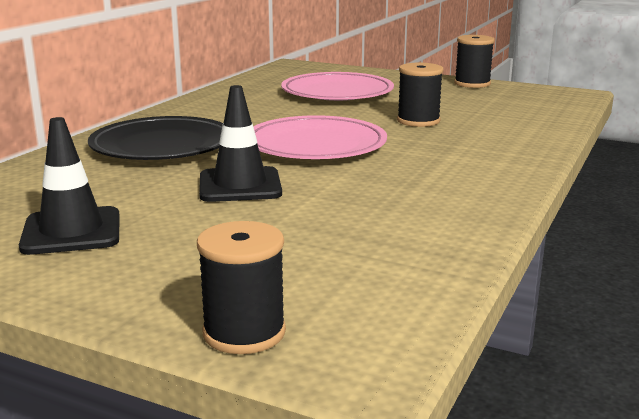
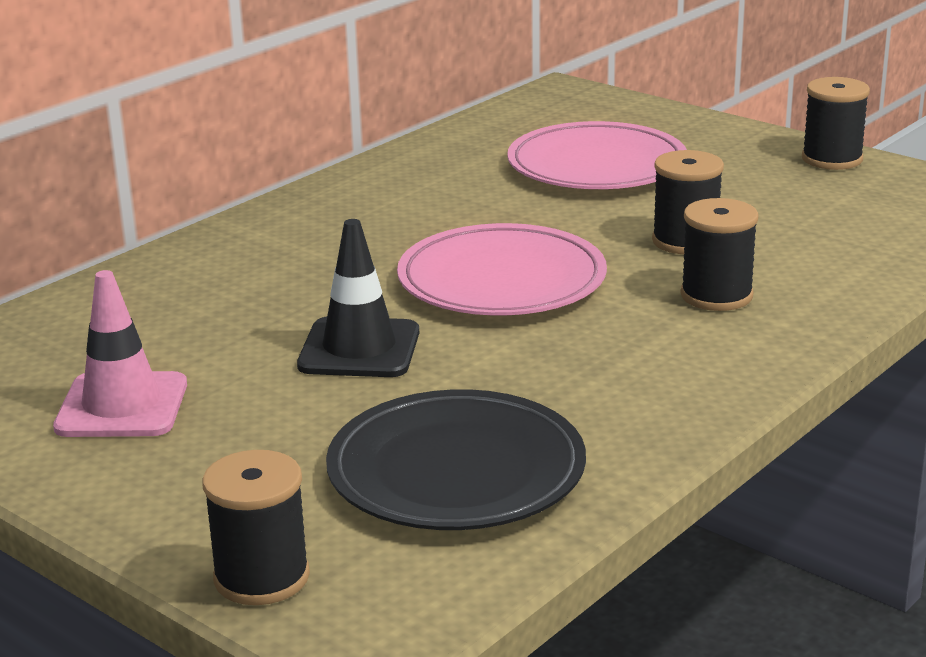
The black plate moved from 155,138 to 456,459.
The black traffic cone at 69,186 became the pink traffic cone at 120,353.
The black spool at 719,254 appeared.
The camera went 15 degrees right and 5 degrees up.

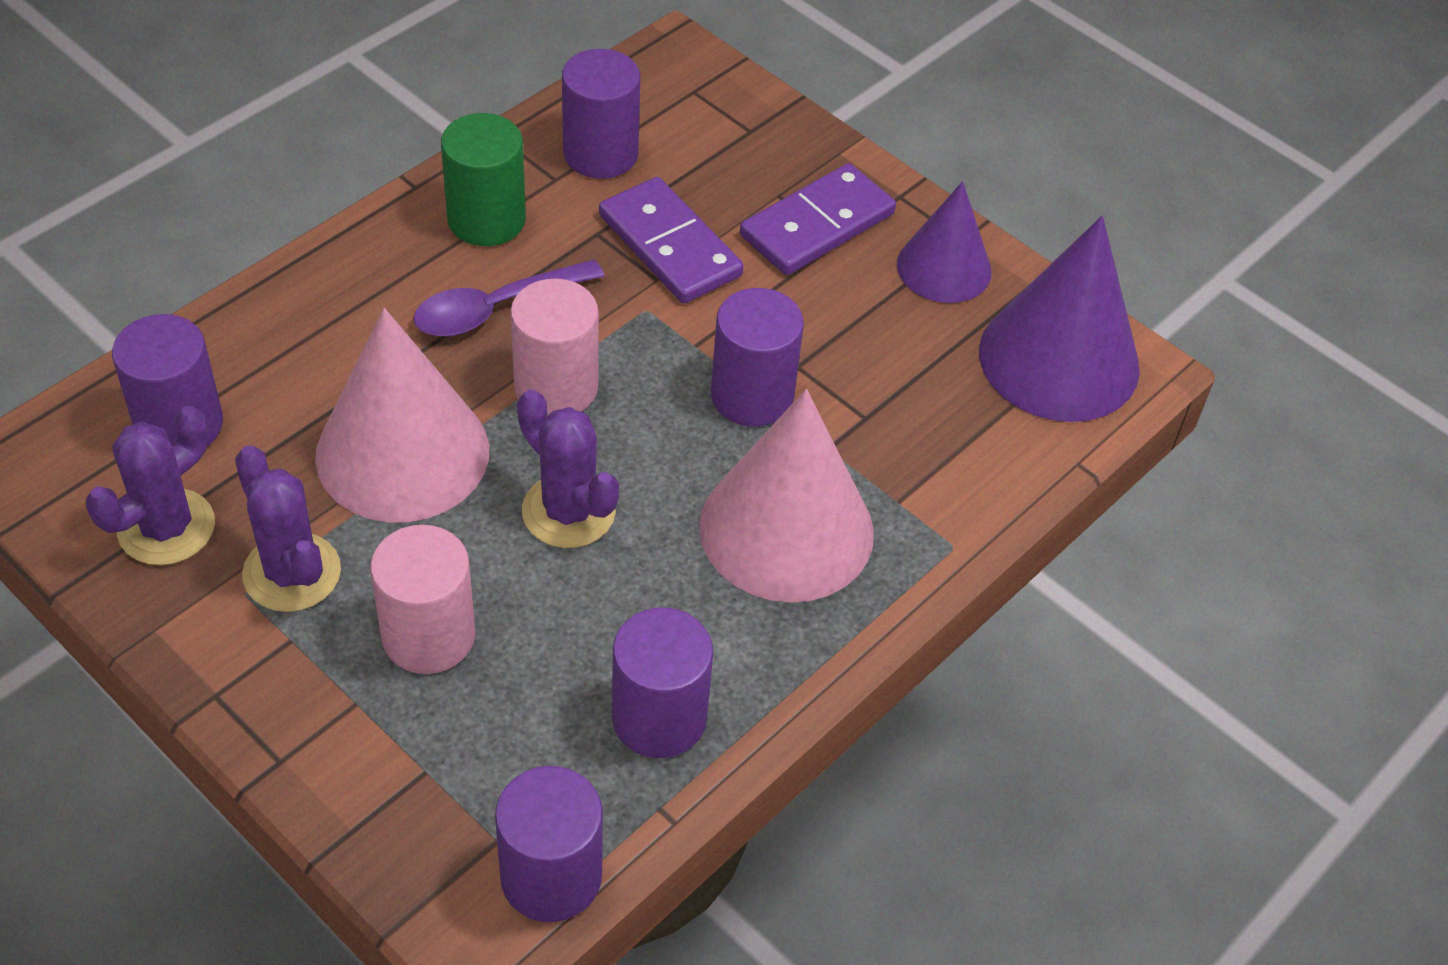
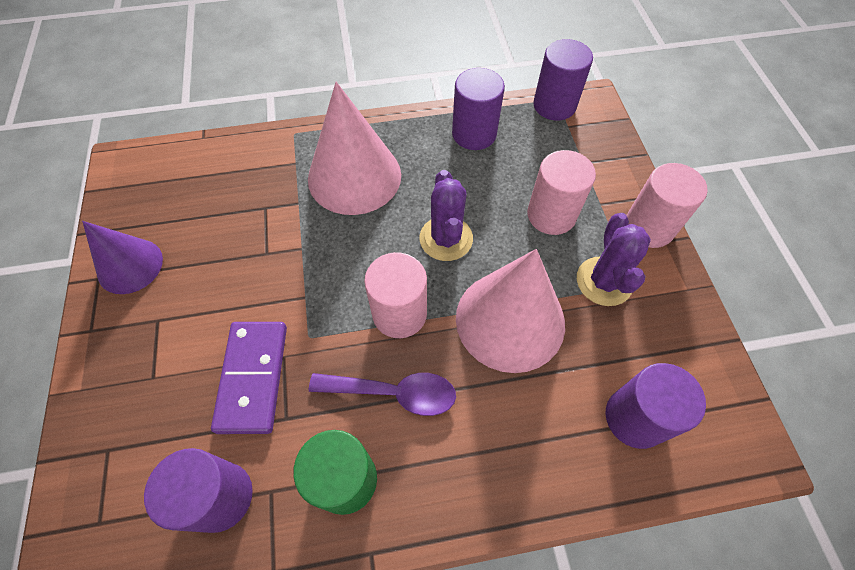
The purple domino at 818,219 disappeared.
The purple cone at 1059,319 disappeared.
The purple cylinder at 757,357 disappeared.
The purple cactus at 150,485 disappeared.
The pink cylinder at 667,205 appeared.
The camera went 140 degrees left and 10 degrees up.

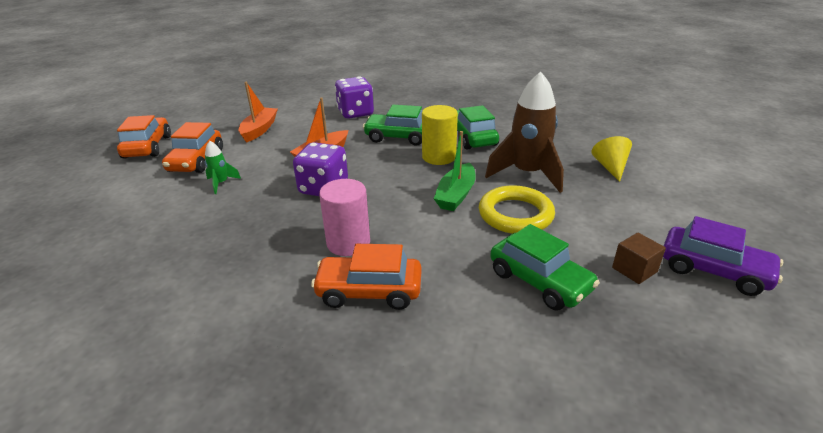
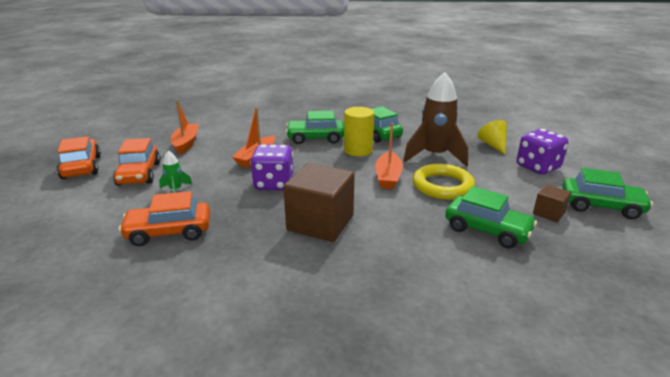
The purple dice moved from 354,97 to 542,152.
The green boat at 455,171 became the orange boat at 389,156.
The pink cylinder at 344,217 was replaced by the brown cube at 319,202.
The purple car at 723,256 became the green car at 607,193.
The orange car moved from 366,277 to 164,218.
The camera went 15 degrees left and 5 degrees down.

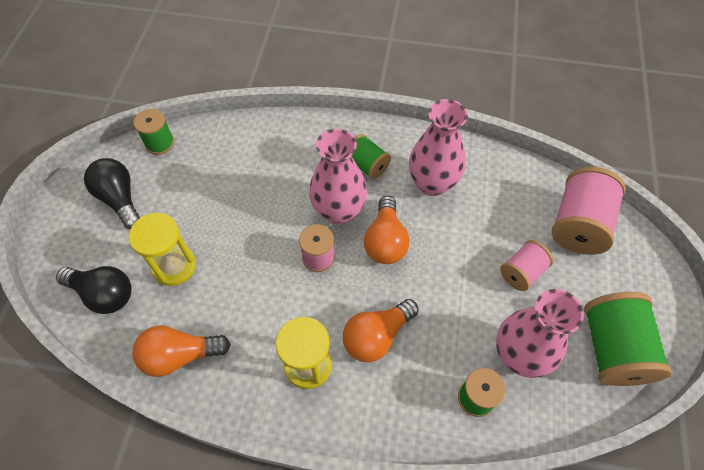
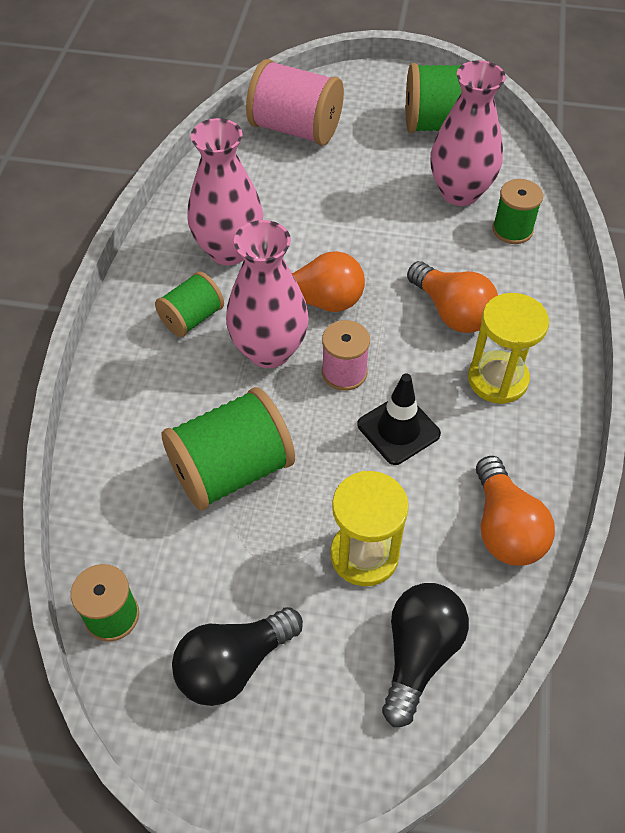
The pink spool at 527,265 disappeared.
The black traffic cone at 399,419 appeared.
The green spool at 228,449 appeared.
The camera went 90 degrees left and 5 degrees down.

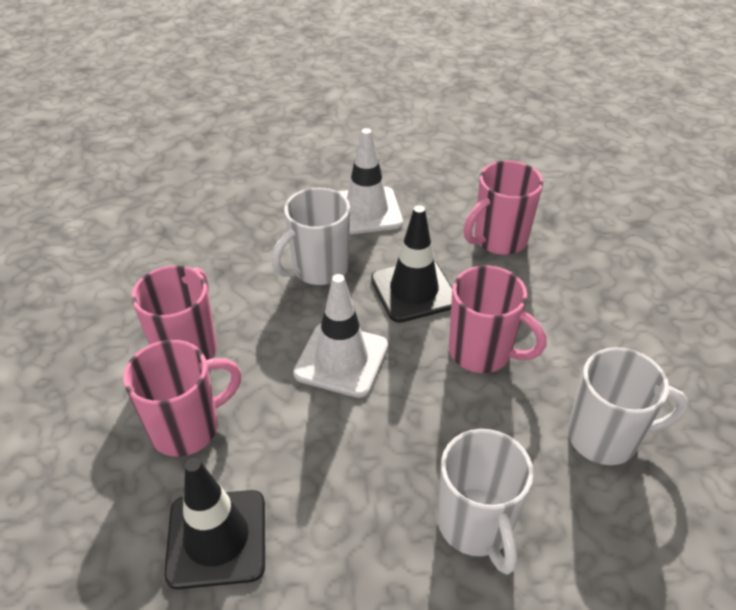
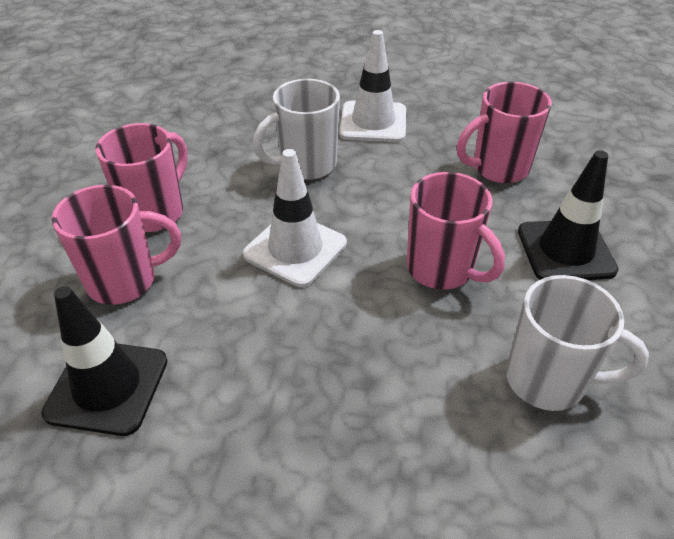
The black traffic cone moved from 411,264 to 568,215.
The white mug at 486,502 disappeared.
The camera went 15 degrees right and 0 degrees up.

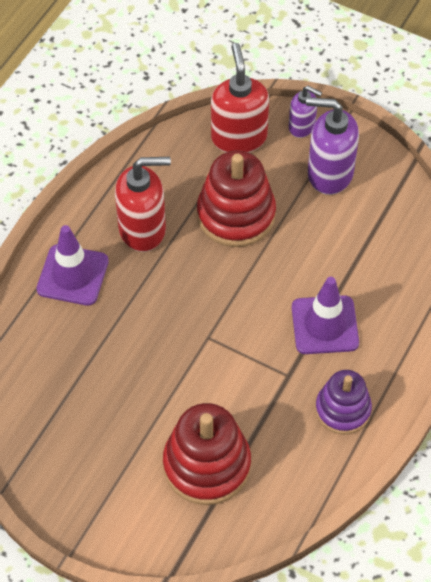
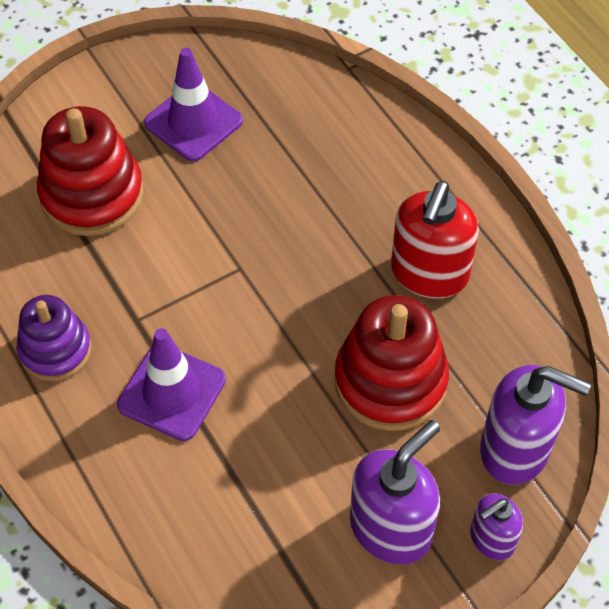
The red soap dispenser at 240,98 became the purple soap dispenser at 535,425.
The purple traffic cone moved from 73,265 to 193,105.
The camera went 120 degrees right and 0 degrees up.

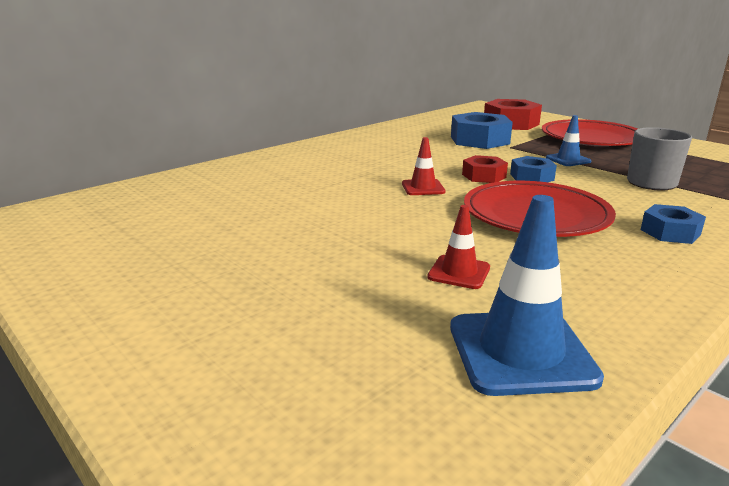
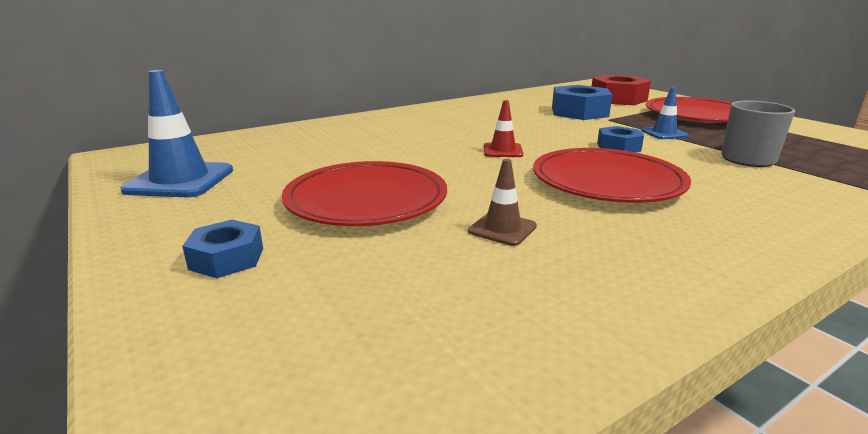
The red nut at 485,169 disappeared.
The blue traffic cone moved from 527,295 to 177,133.
The blue nut moved from 673,224 to 222,249.
The red traffic cone at 458,247 became the brown traffic cone at 502,202.
The red plate at 364,193 appeared.
The camera went 10 degrees right and 0 degrees up.

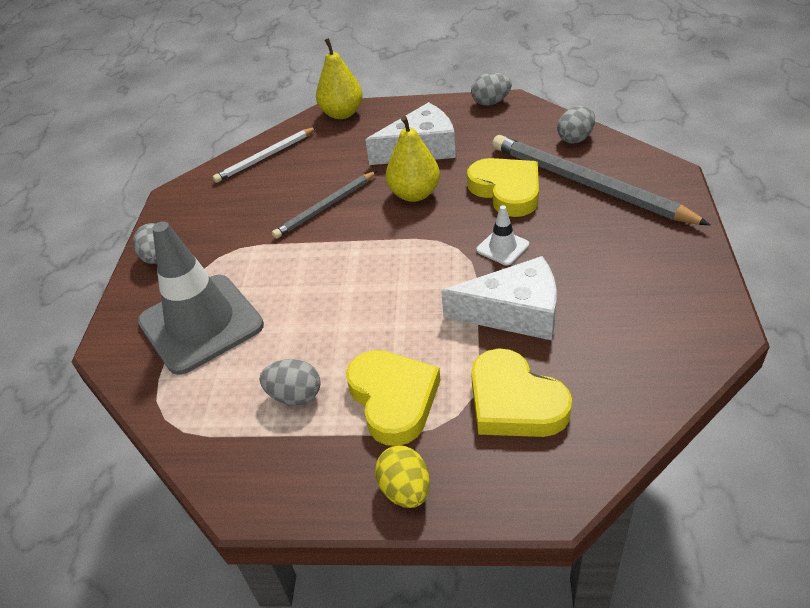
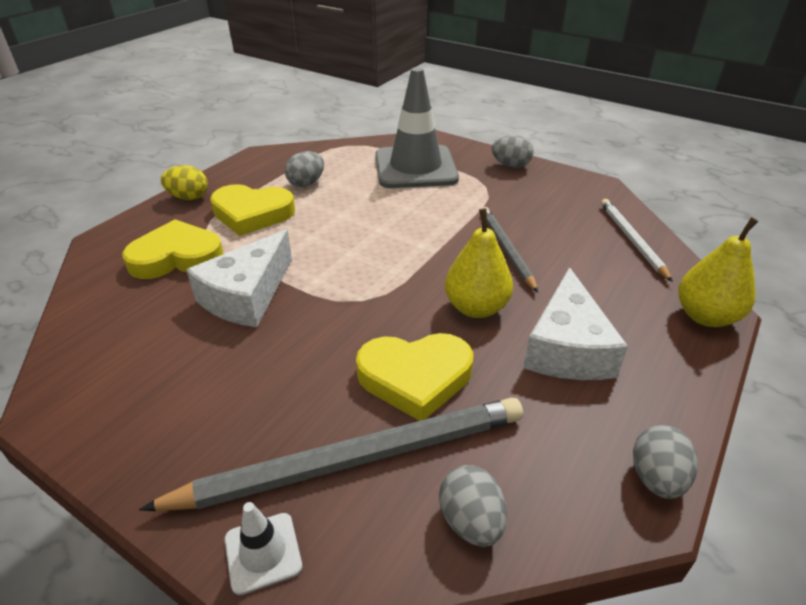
The white traffic cone moved from 502,235 to 263,548.
The camera went 115 degrees right and 5 degrees down.

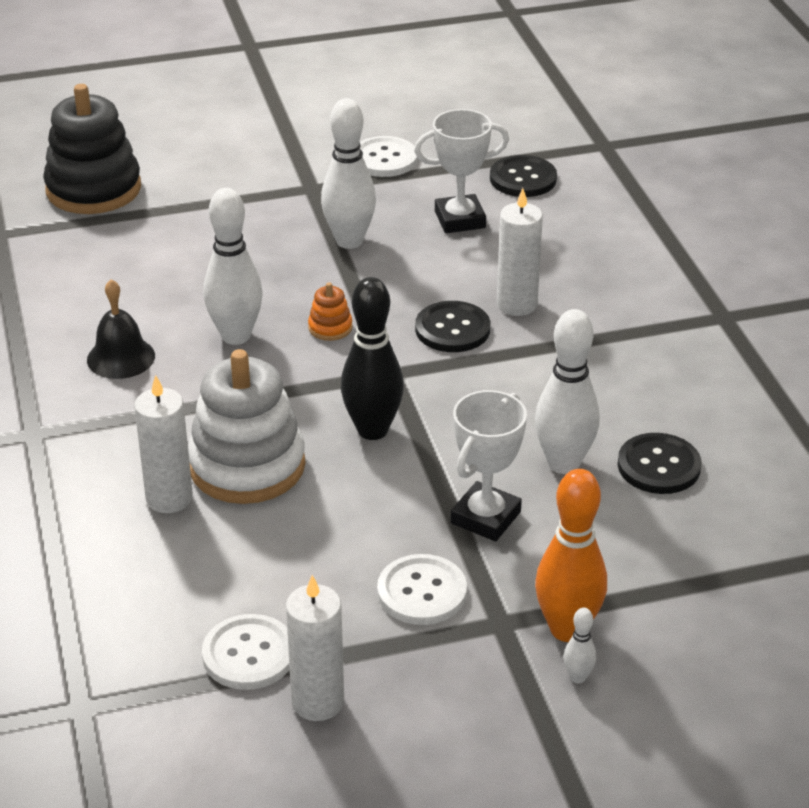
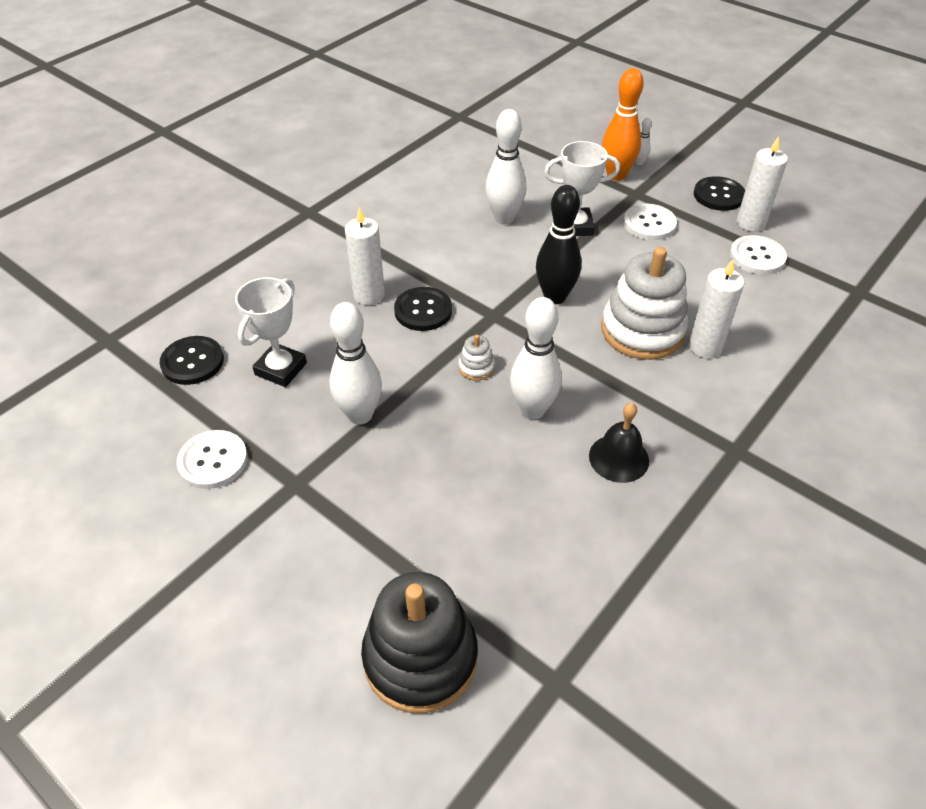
The white trophy at 461,171 turned 75 degrees clockwise.
The orange stacking toy at 330,311 became the white stacking toy at 476,358.
The black button moved from 660,463 to 719,193.
The camera went 125 degrees left and 10 degrees up.

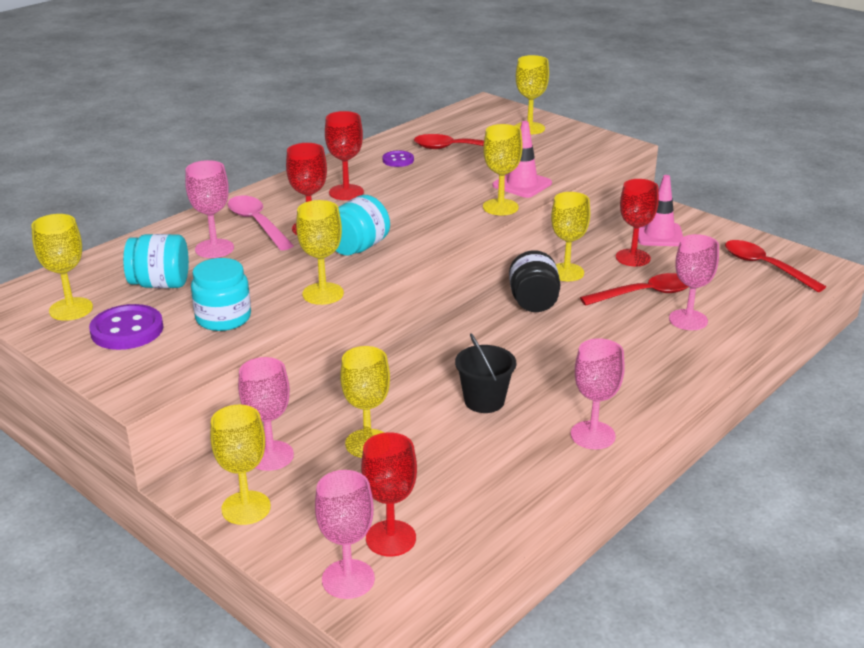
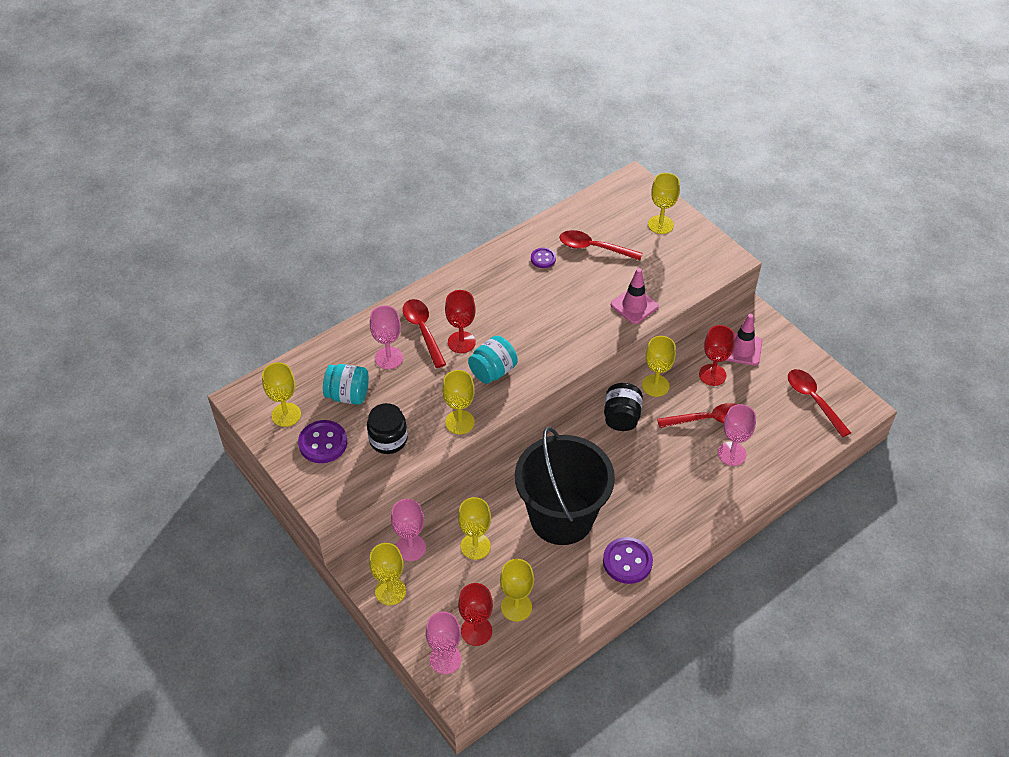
The red goblet at 344,155 disappeared.
The yellow goblet moved from 503,169 to 517,590.
The pink spoon at 260,223 became the red spoon at 424,333.
The turquoise jar at 221,294 became the black jar at 387,428.
The black bucket at 485,373 changed to 2.28 times the size.
The pink goblet at 598,393 was replaced by the purple button at 628,560.
The camera went 10 degrees right and 20 degrees up.

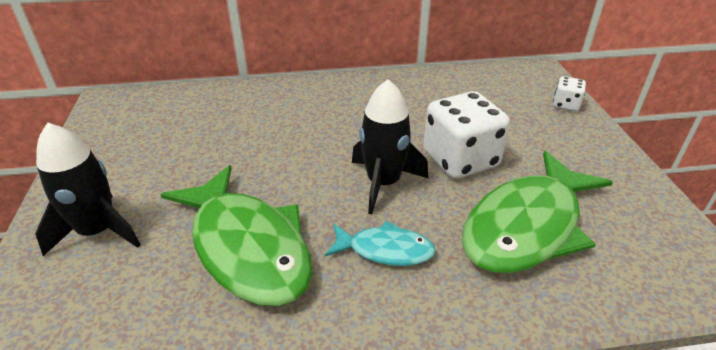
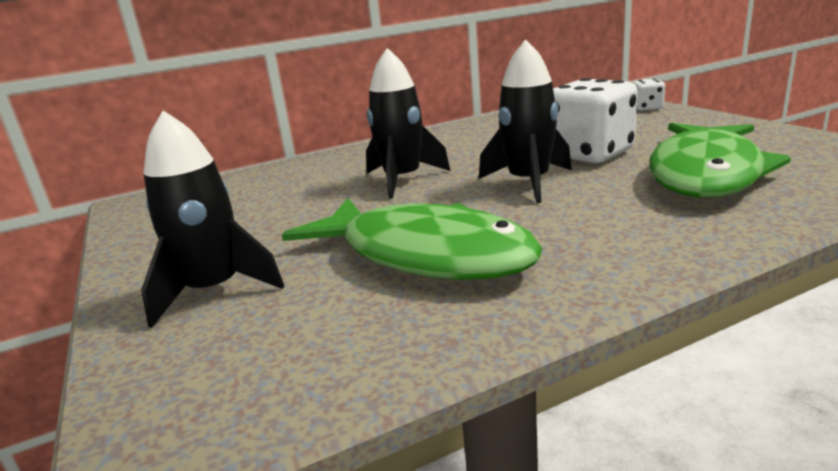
The turquoise fish at 380,243 disappeared.
The black rocket at 408,123 appeared.
The camera went 15 degrees left and 15 degrees down.

